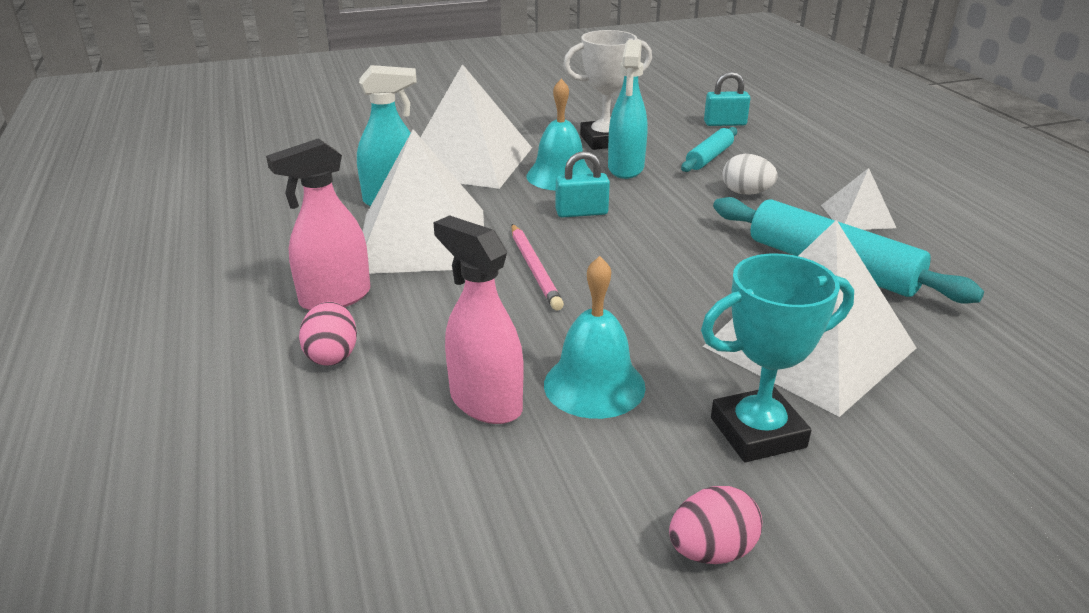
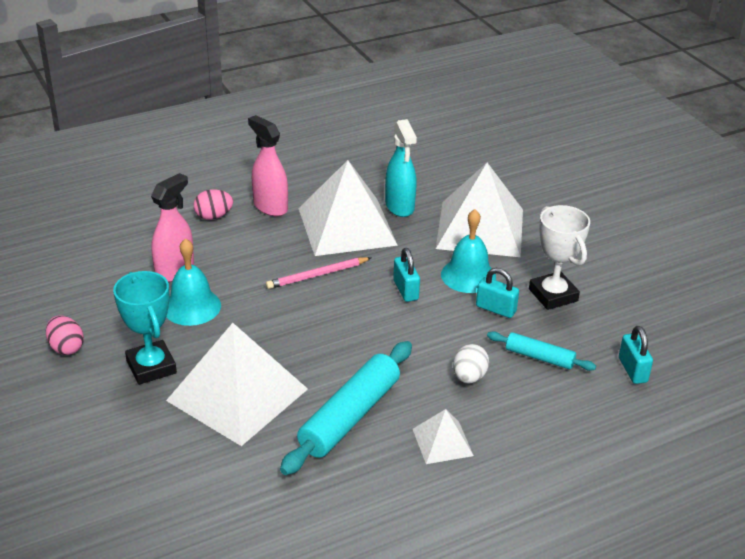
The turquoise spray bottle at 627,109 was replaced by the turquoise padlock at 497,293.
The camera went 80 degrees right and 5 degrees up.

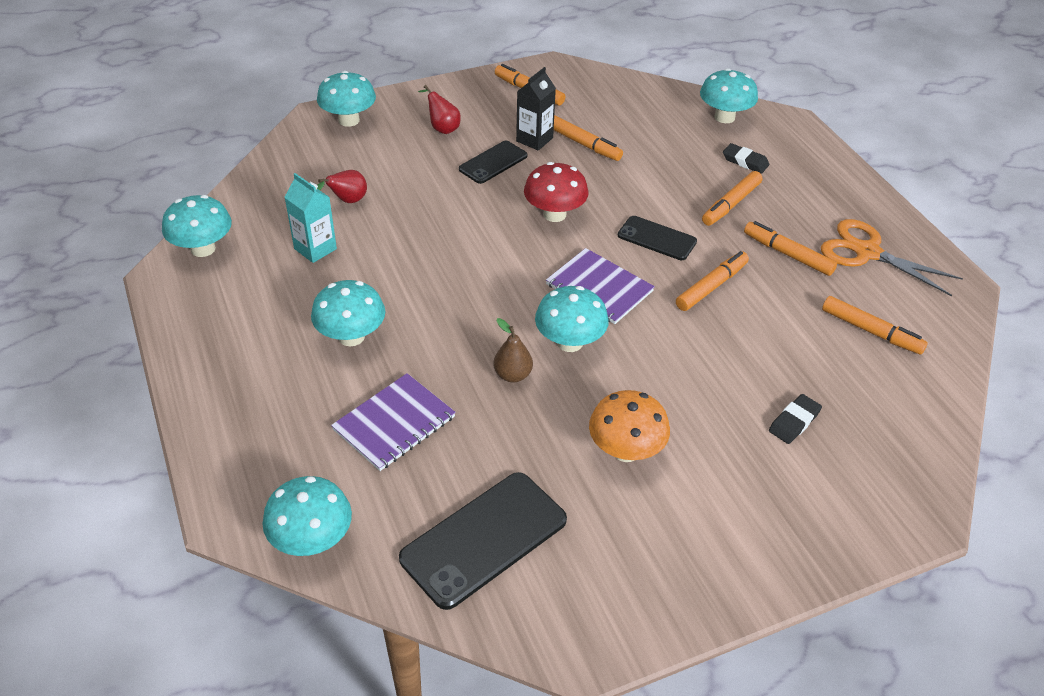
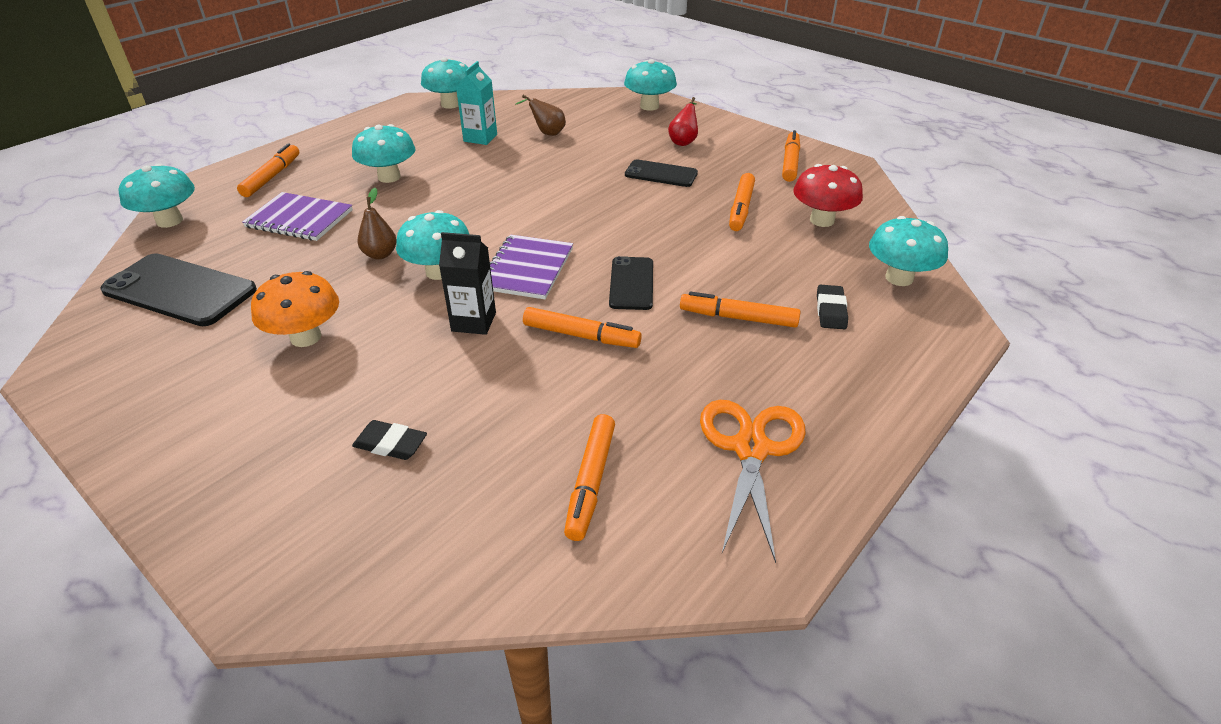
The black carton moved from 536,109 to 467,283.
The red mushroom moved from 556,192 to 828,195.
The red pear at 342,186 became the brown pear at 540,115.
The orange marker moved from 790,248 to 268,170.
The camera went 65 degrees right and 5 degrees down.

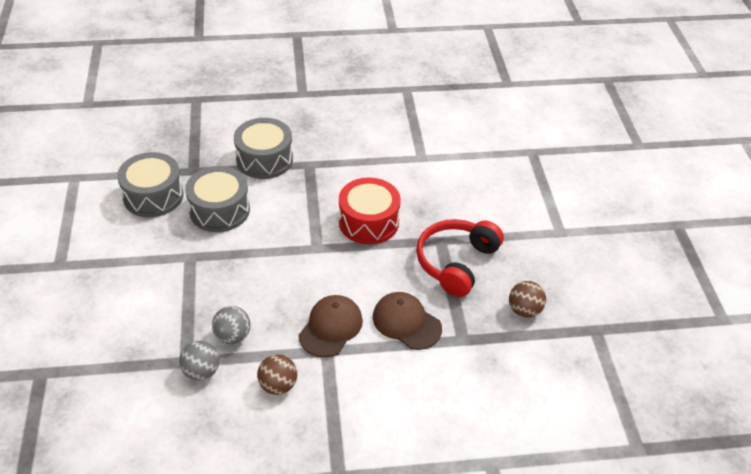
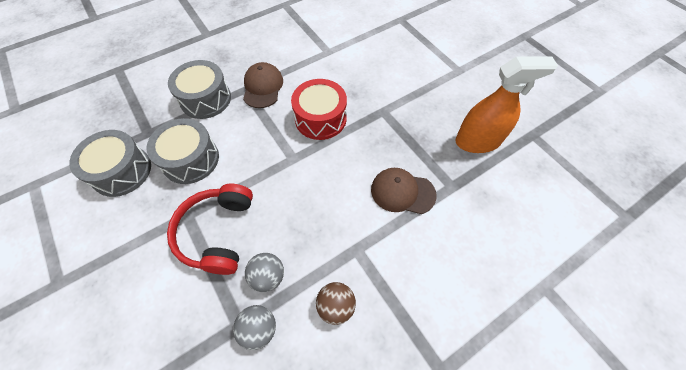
The red headphones moved from 460,258 to 210,229.
The brown ball at 527,299 was replaced by the orange spray bottle at 506,104.
The brown cap moved from 331,326 to 263,85.
The camera went 25 degrees left and 15 degrees up.

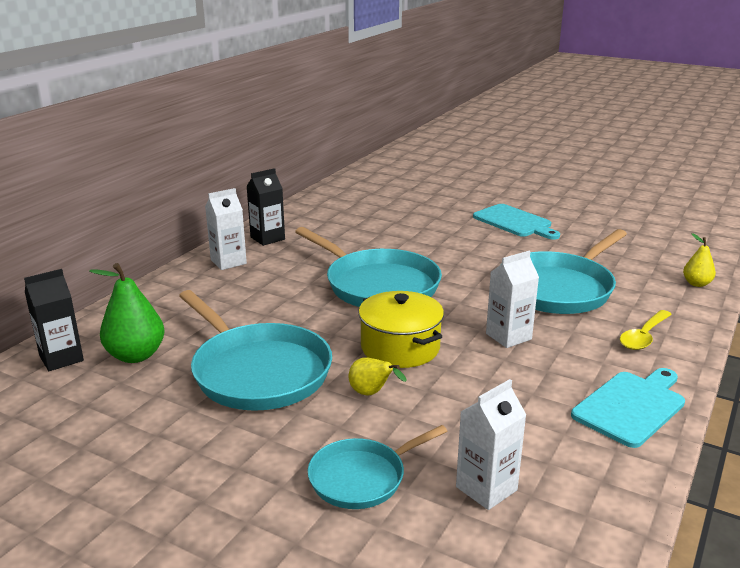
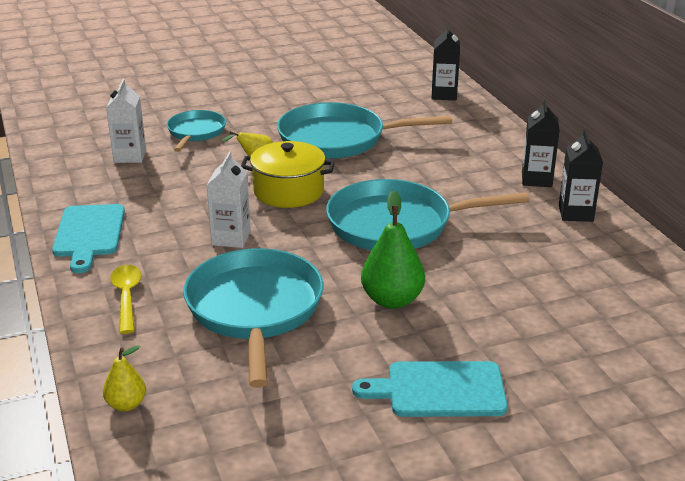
The white carton at 226,229 became the black carton at 541,143.
The green pear moved from 126,313 to 393,249.
The camera went 130 degrees right and 5 degrees up.

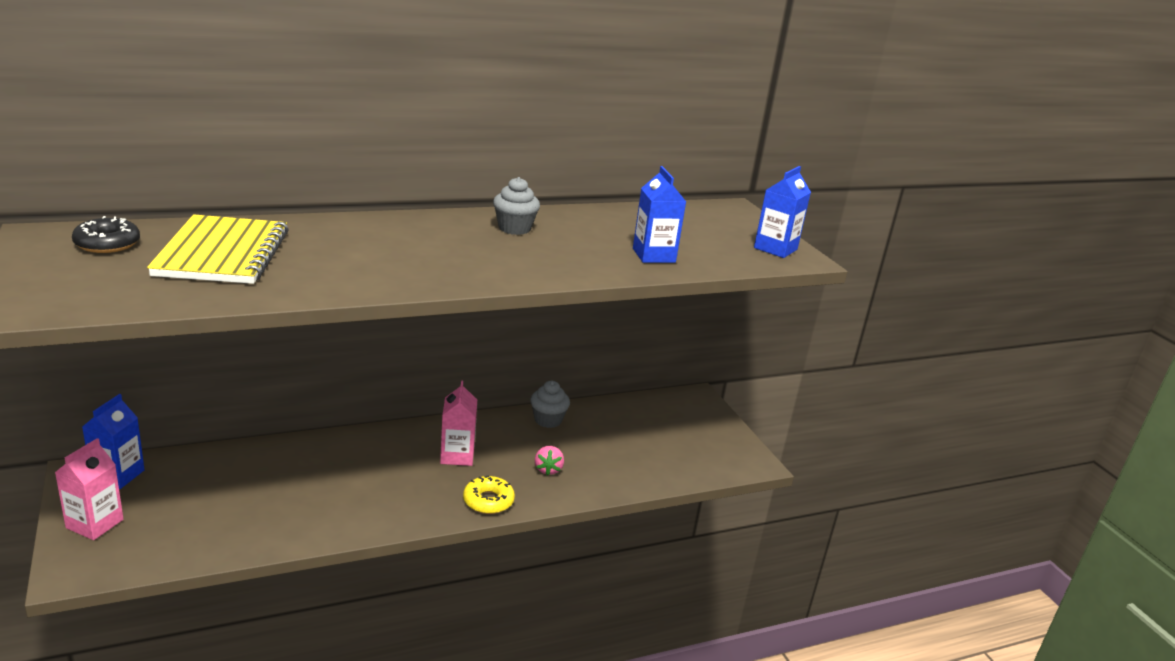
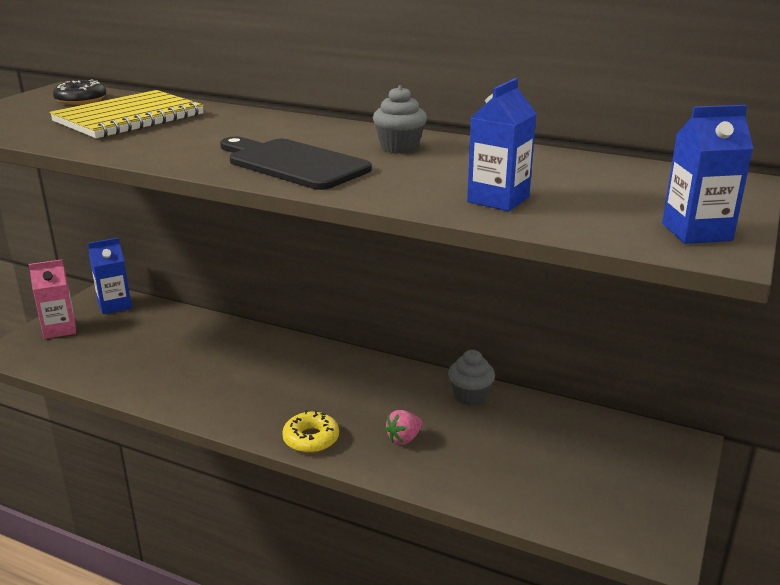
The pink carton at 458,423 disappeared.
The black cutting board at 296,163 appeared.
The camera went 50 degrees right and 0 degrees up.

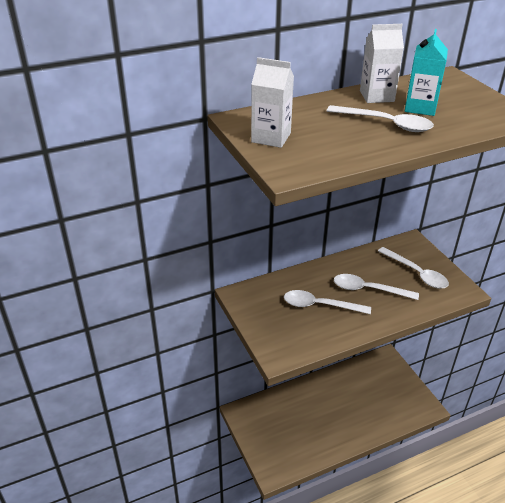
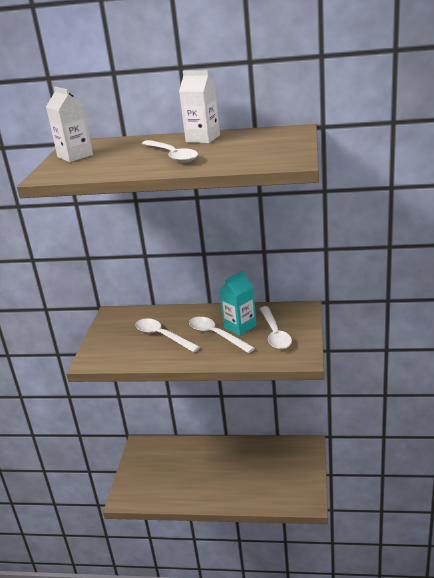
The turquoise carton moved from 426,72 to 238,303.
The camera went 35 degrees right and 10 degrees down.

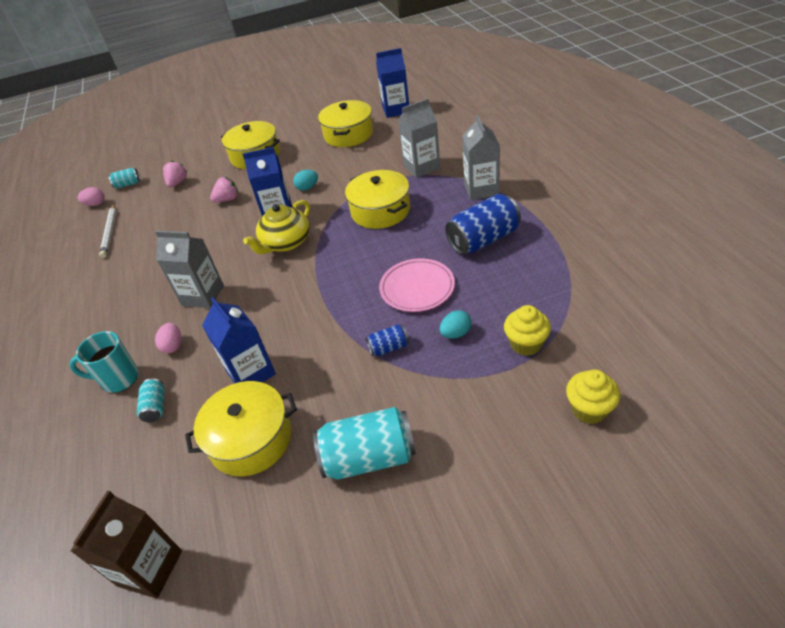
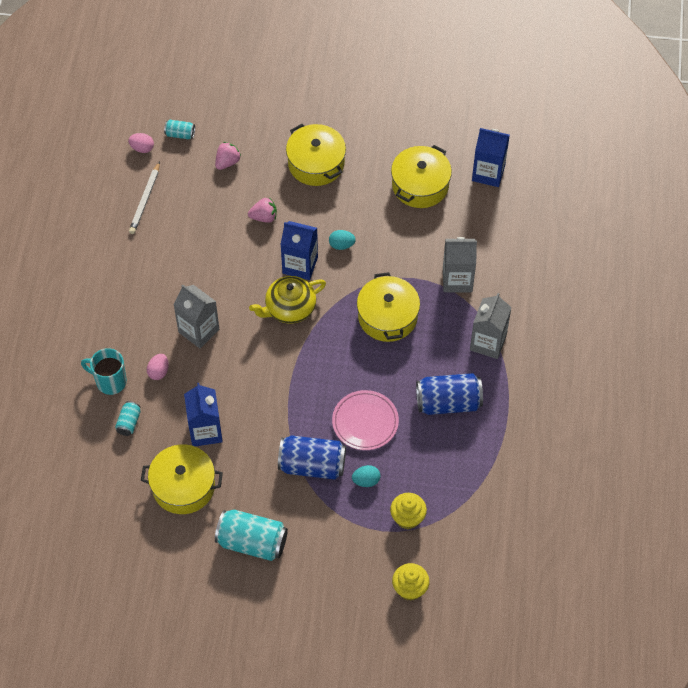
The blue can at 387,340 changed to 2.03 times the size.
The brown carton at 126,544 disappeared.
The camera went 20 degrees right and 15 degrees up.

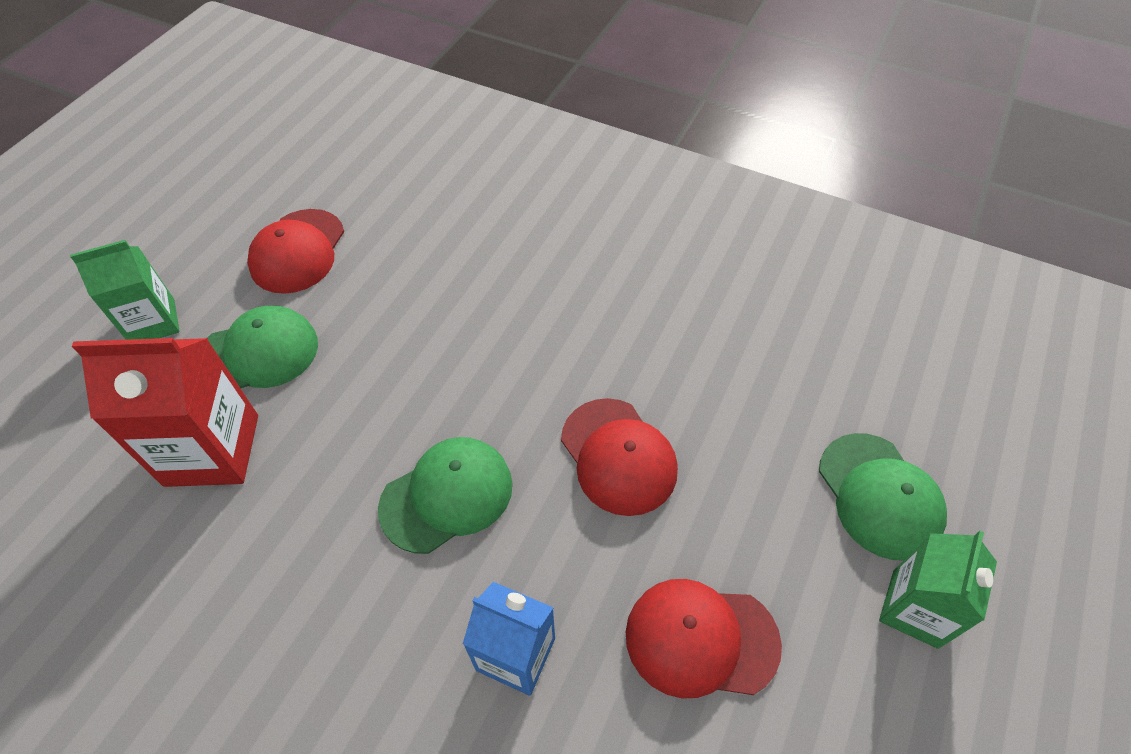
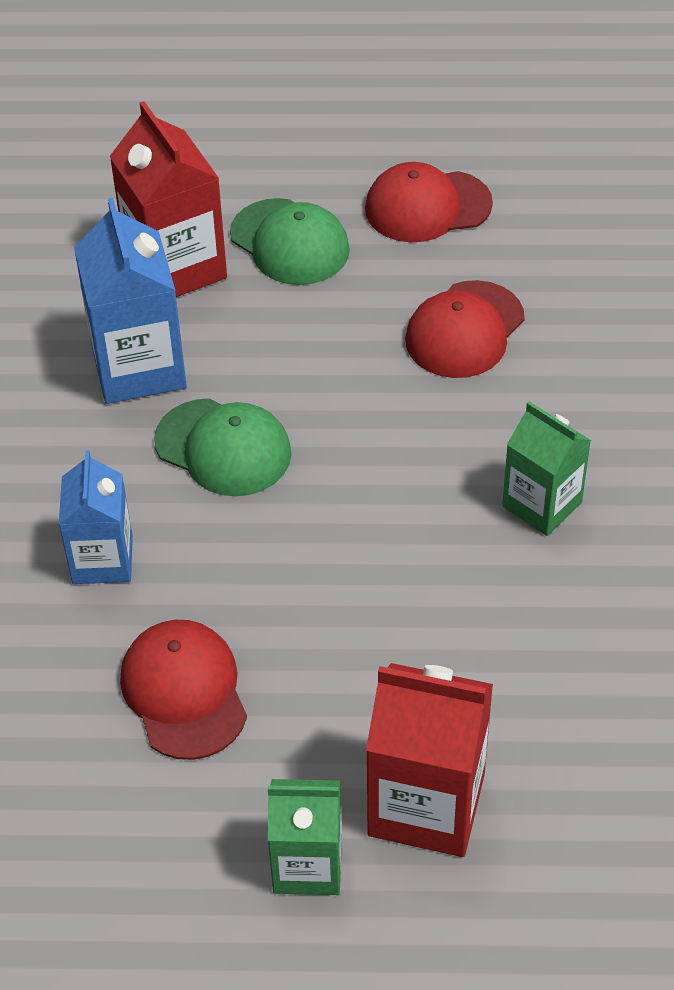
The green carton moved from 125,290 to 546,468.
The red cap moved from 619,457 to 465,329.
The green cap at 883,496 was replaced by the red carton at 429,760.
The blue carton at 130,301 appeared.
The camera went 65 degrees right and 5 degrees down.

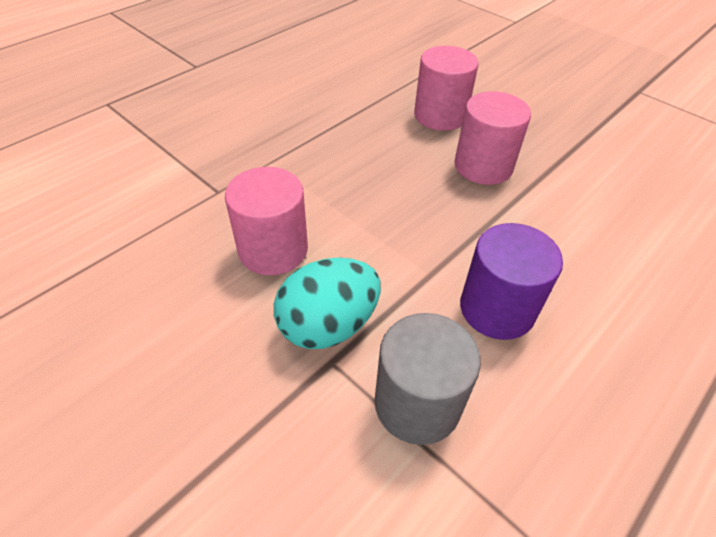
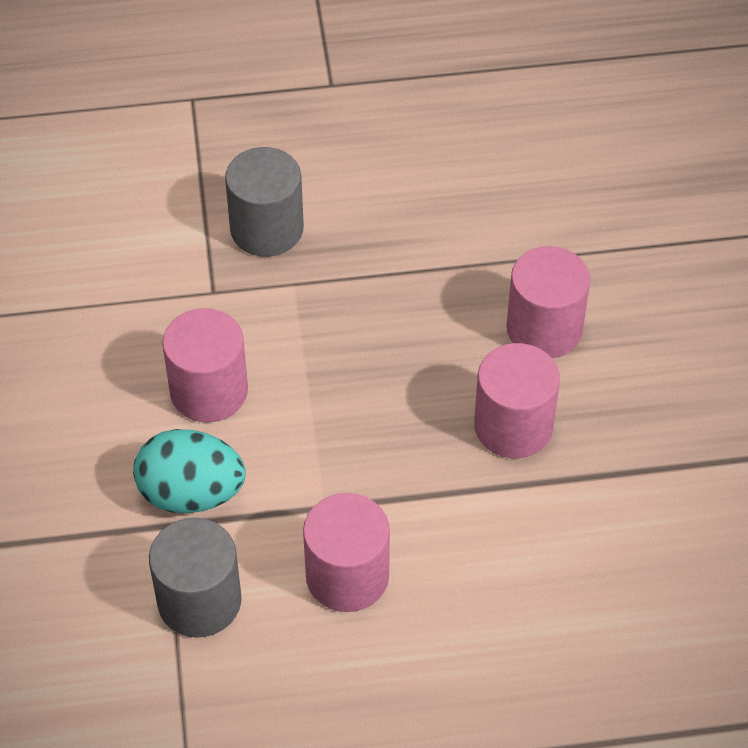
The purple cylinder at 511,281 became the pink cylinder at 346,552.
The grey cylinder at 264,202 appeared.
The camera went 40 degrees right and 5 degrees up.

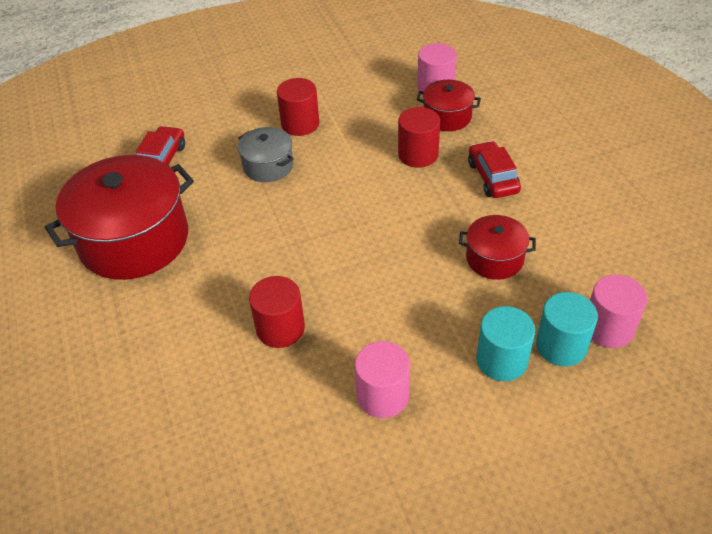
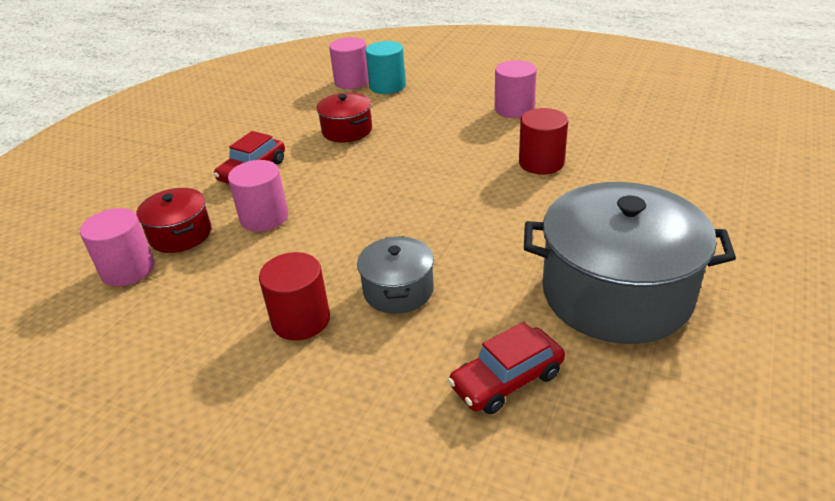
The red cylinder at 419,137 became the pink cylinder at 258,196.
The red pot at 119,217 became the grey pot at 630,263.
The turquoise cylinder at 505,343 disappeared.
The camera went 135 degrees left and 10 degrees down.

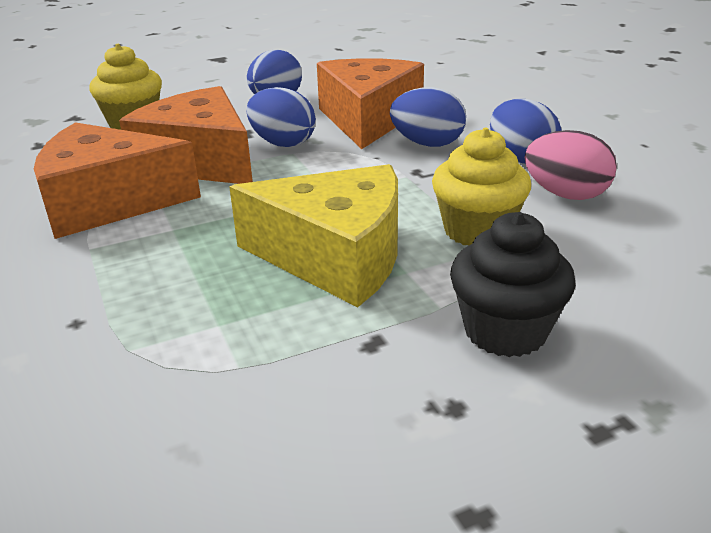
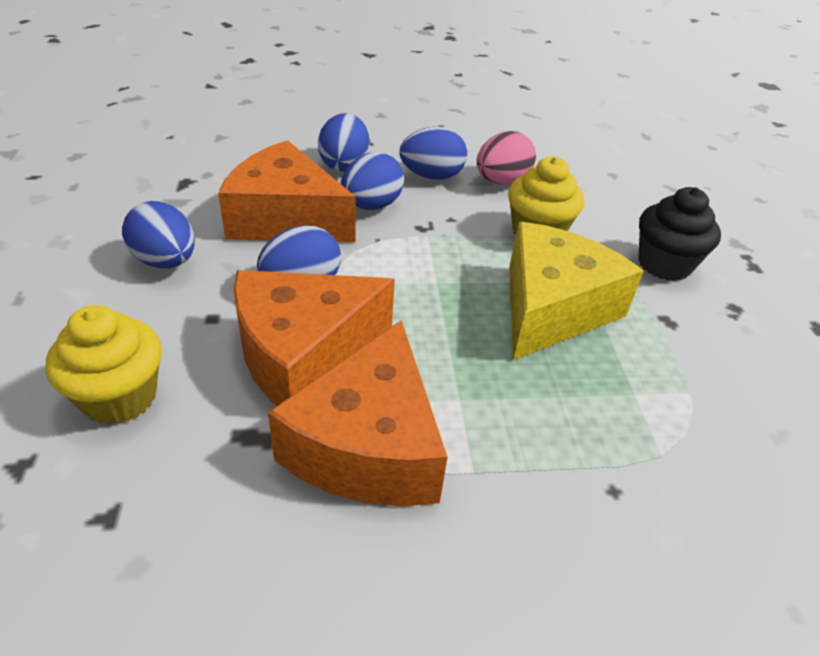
The blue egg at 343,142 appeared.
The camera went 75 degrees left and 10 degrees up.

